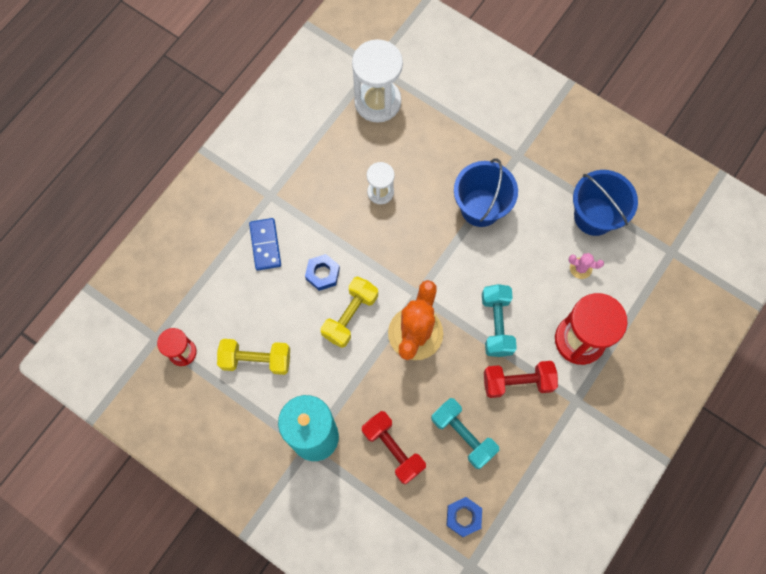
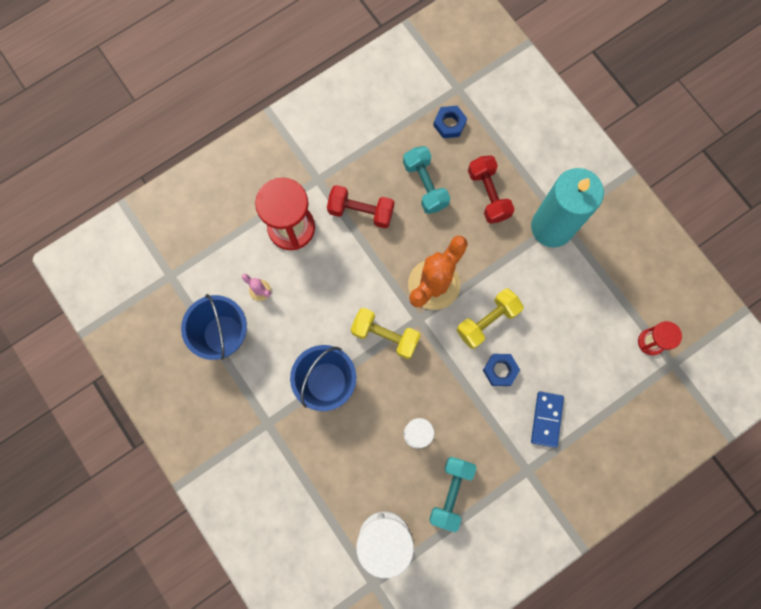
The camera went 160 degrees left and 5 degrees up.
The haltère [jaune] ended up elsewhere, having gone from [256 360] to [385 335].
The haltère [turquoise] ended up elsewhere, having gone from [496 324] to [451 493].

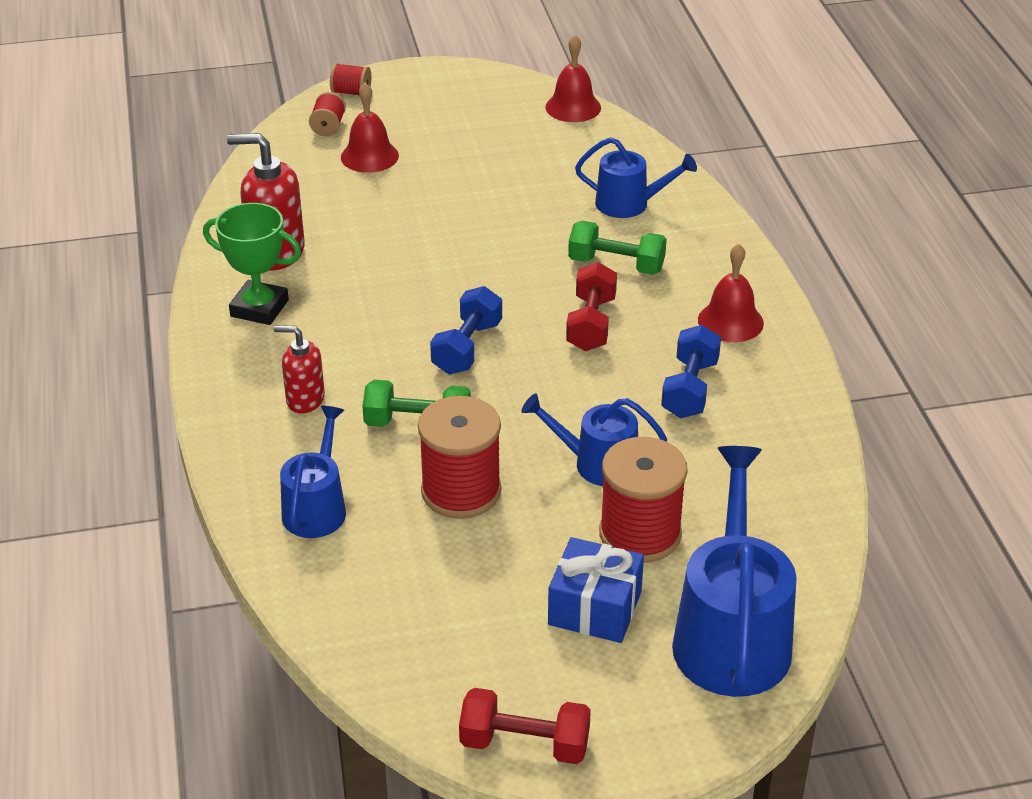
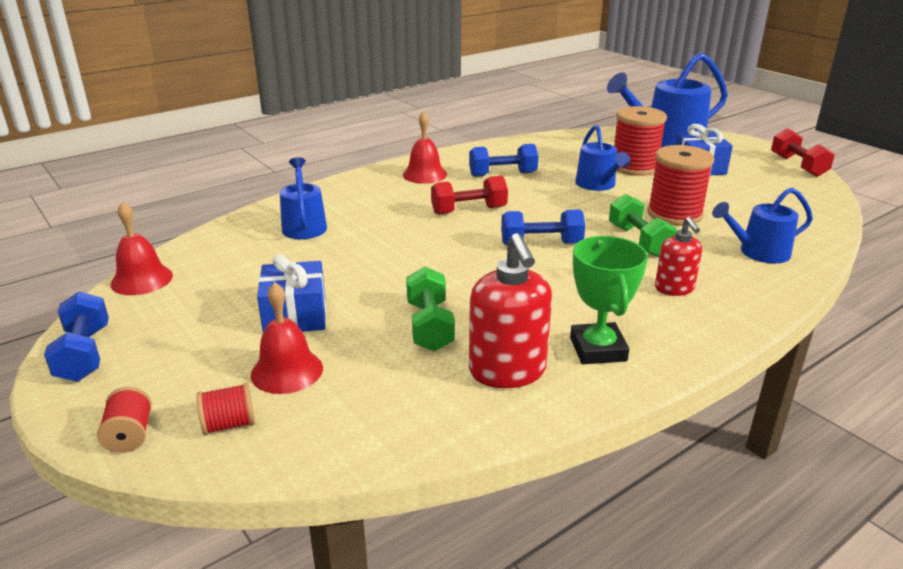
The camera went 115 degrees left and 10 degrees down.
The second view gained the haltère [bleu] at [84 354].
The second view gained the cadeau [bleu] at [295 315].
The haltère [vert] ended up elsewhere, having gone from [616 265] to [430 326].

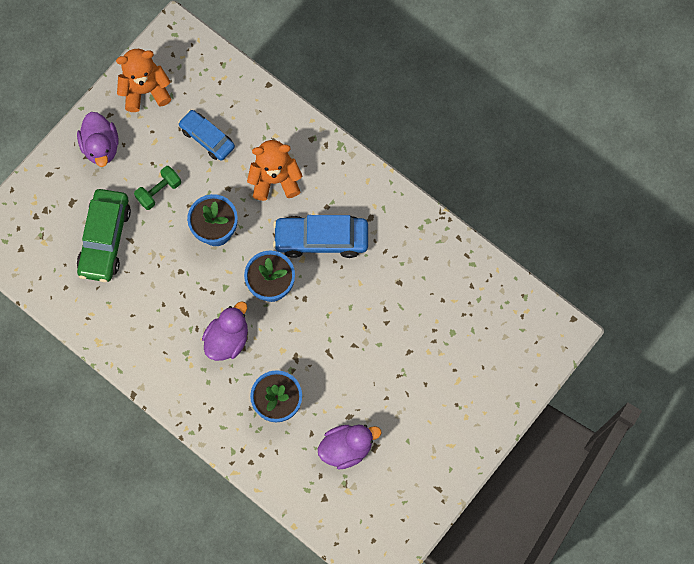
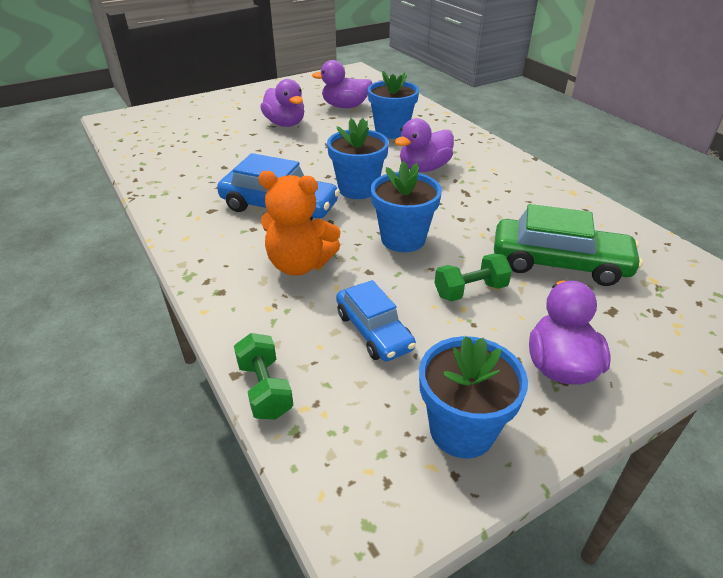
The camera went 160 degrees left and 35 degrees down.
The second view gained the haltère [vert] at [265 389].
The second view gained the canard [violet] at [285 124].
Where the ours en peluche [orange] stood at [145 90], the pot de fleurs [bleu] came to stand at [462 430].
The voiture [vert] at [105 239] ended up facing another way, 75 degrees clockwise from before.

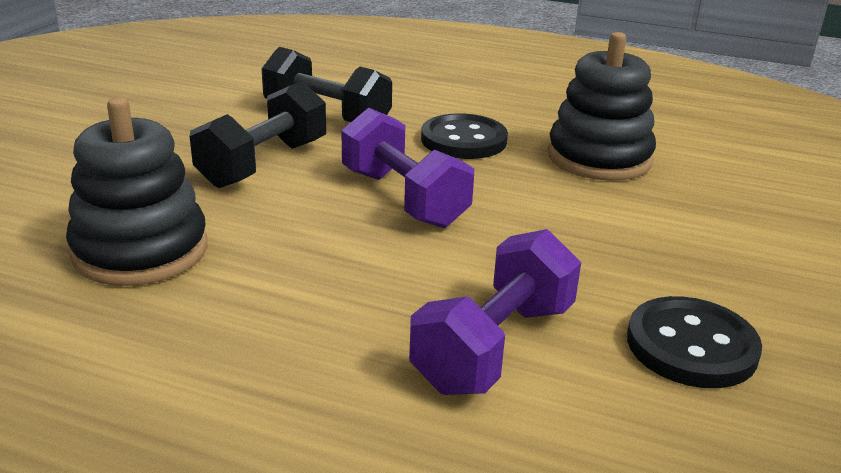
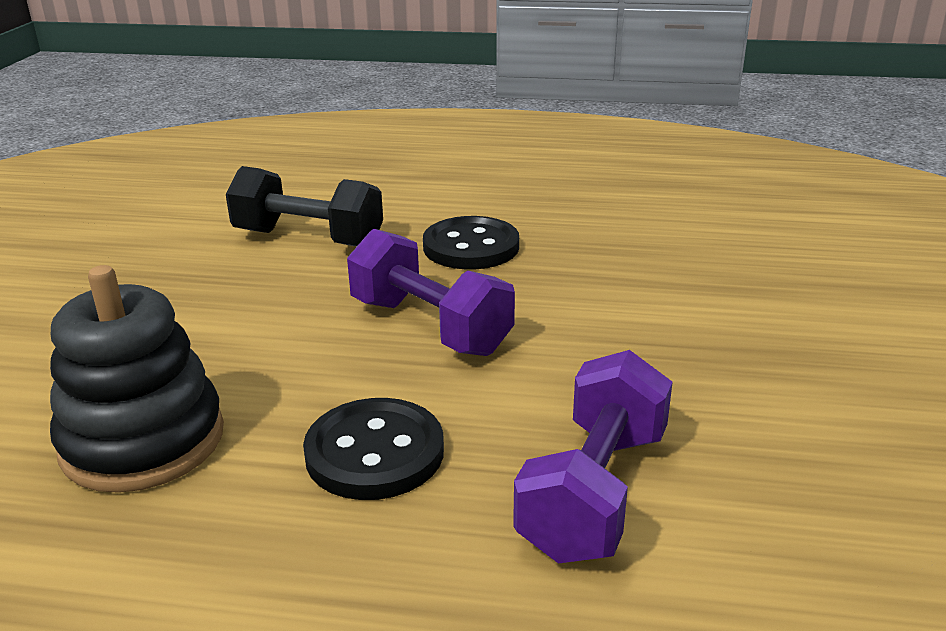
The camera went 10 degrees left and 0 degrees up.
The bouton [noir] ended up elsewhere, having gone from [691 346] to [374 452].
The second view lost the haltère [noir] at [264 164].
The second view lost the jouet à empiler [noir] at [599 158].

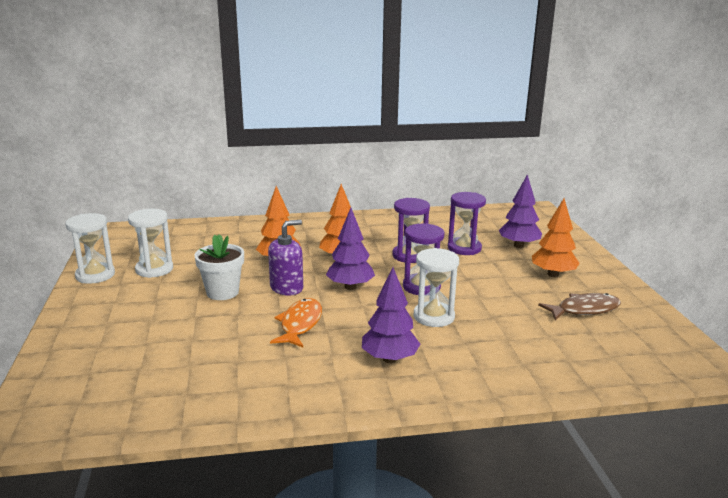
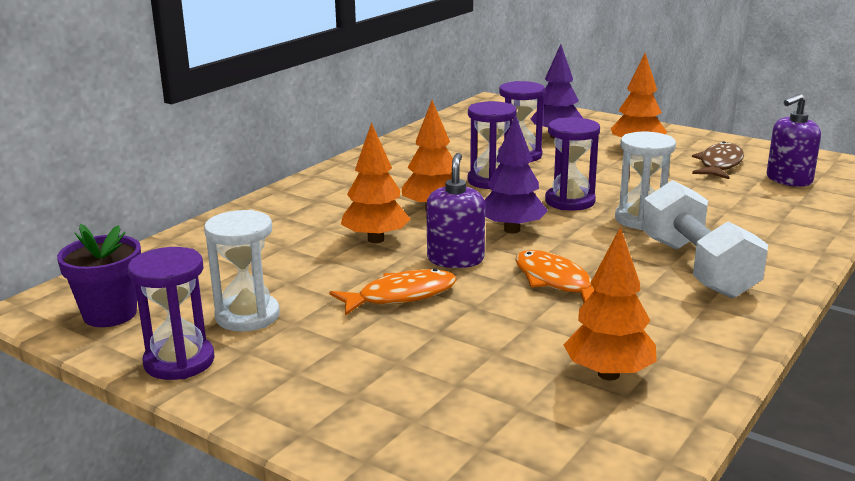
The camera went 45 degrees left and 0 degrees up.
The second view gained the pot de fleurs [violet] at [110 314].
What was the sablier [blanc] at [95 275] turned into the sablier [violet] at [179 361].
Where the pot de fleurs [blanc] stood at [222 292], the poisson [orange] came to stand at [401 296].
The second view gained the arbre [orange] at [608 374].
Where the arbre [violet] stood at [389 359], the haltère [blanc] came to stand at [697 267].
The second view gained the distributeur de savon [violet] at [789 180].

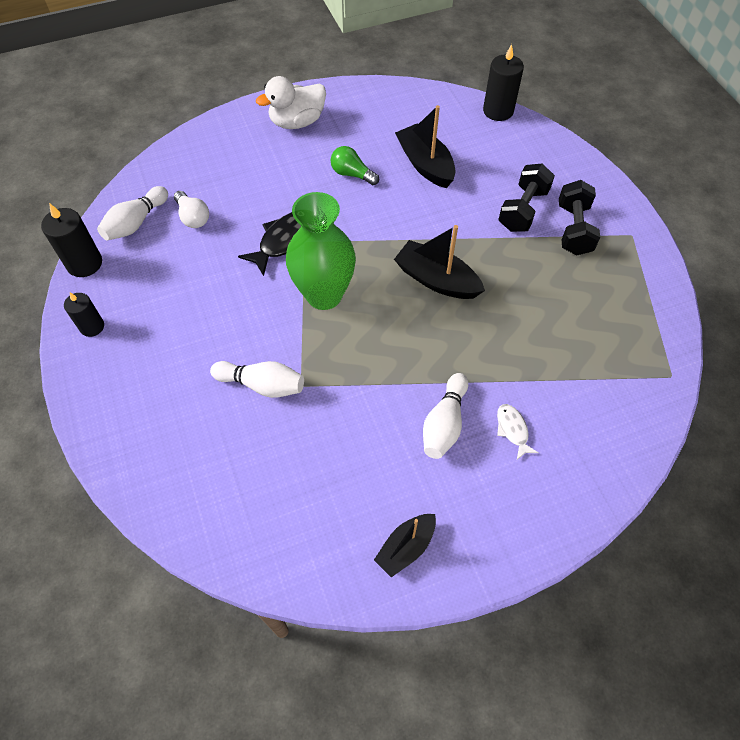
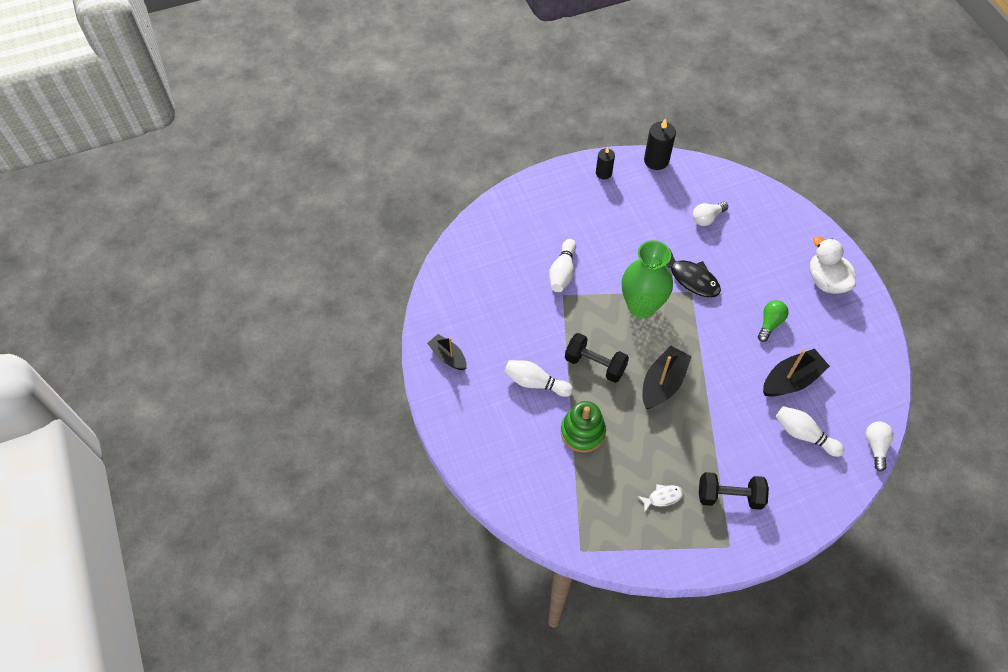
The camera went 90 degrees right and 0 degrees up.
The second view gained the jouet à empiler [vert] at [582 432].
The haltère [noir] ended up elsewhere, having gone from [523 210] to [595 364].
The poisson [blanc] ended up elsewhere, having gone from [512 430] to [662 497].
The quille [blanc] ended up elsewhere, having gone from [136 223] to [804 435].
Where the bougie [noir] stood at [498 111], the ampoule [blanc] came to stand at [875 446].

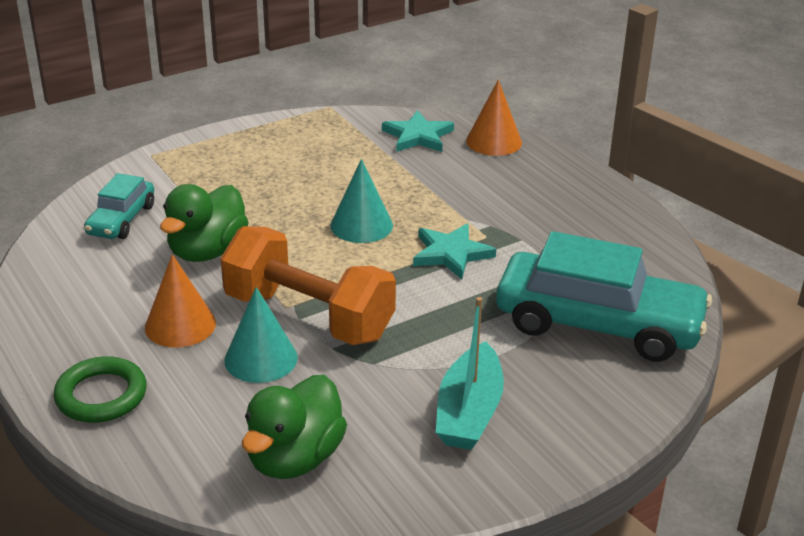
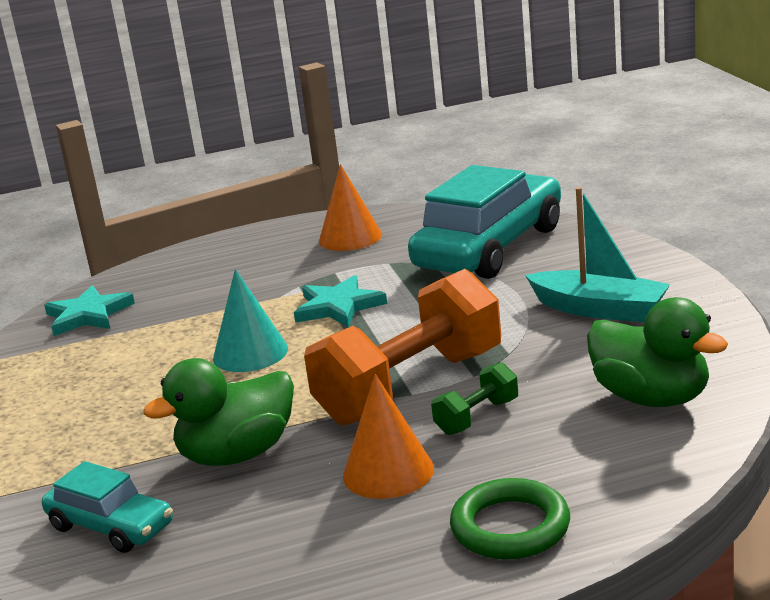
The camera went 70 degrees left and 10 degrees down.
The canard [vert] at [207 251] ended up facing another way, 105 degrees clockwise from before.
The cône [orange] ended up elsewhere, having gone from [494 141] to [350 237].
Where the cône [turquoise] stood at [261 359], the haltère [vert] came to stand at [477 417].

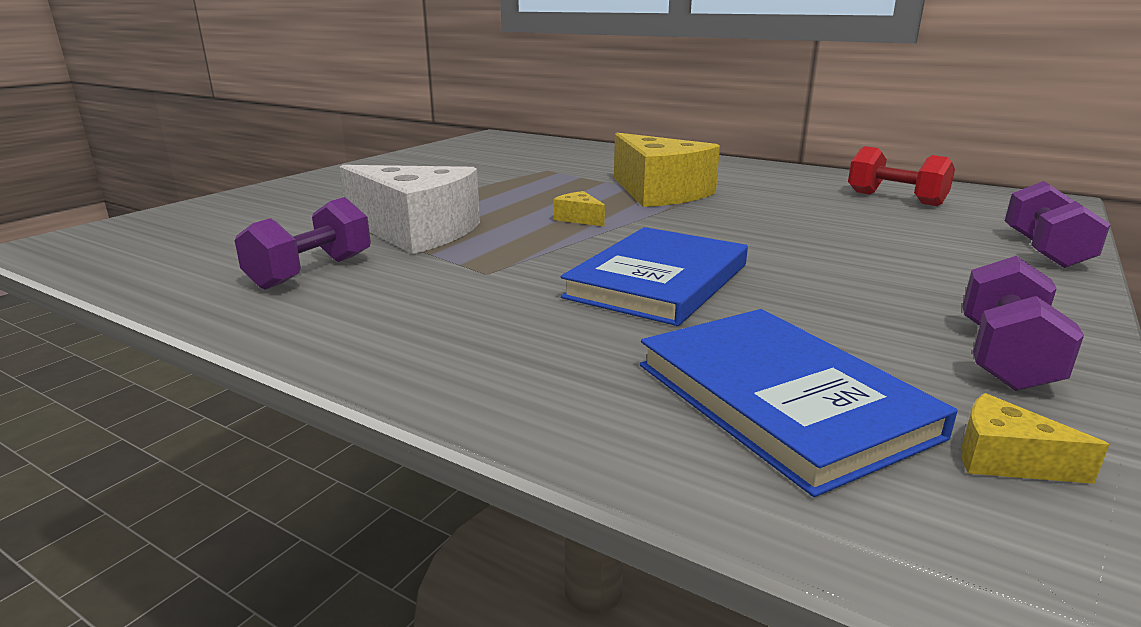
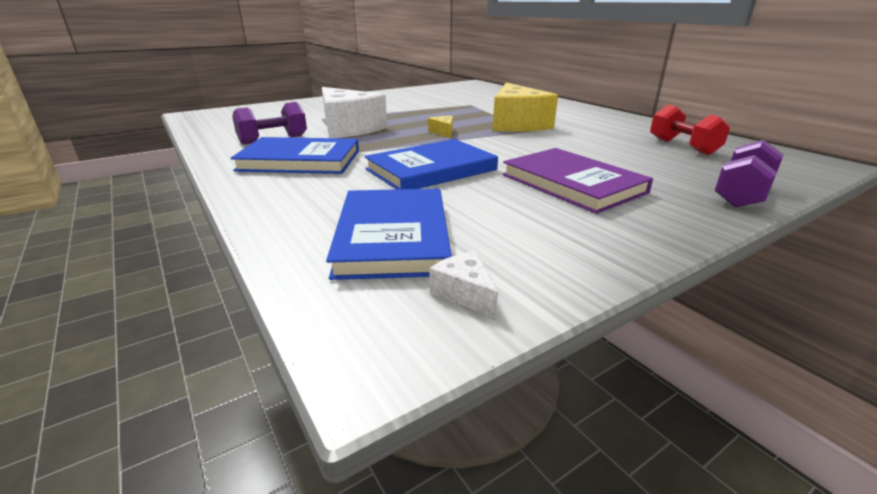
The camera went 25 degrees right and 5 degrees up.
The second view gained the livre [bleu] at [300 160].
What was the fromage [jaune] at [1005 459] turned into the fromage [blanc] at [464 293].
The second view gained the livre [violet] at [572 183].
The second view lost the haltère [violet] at [1004 357].

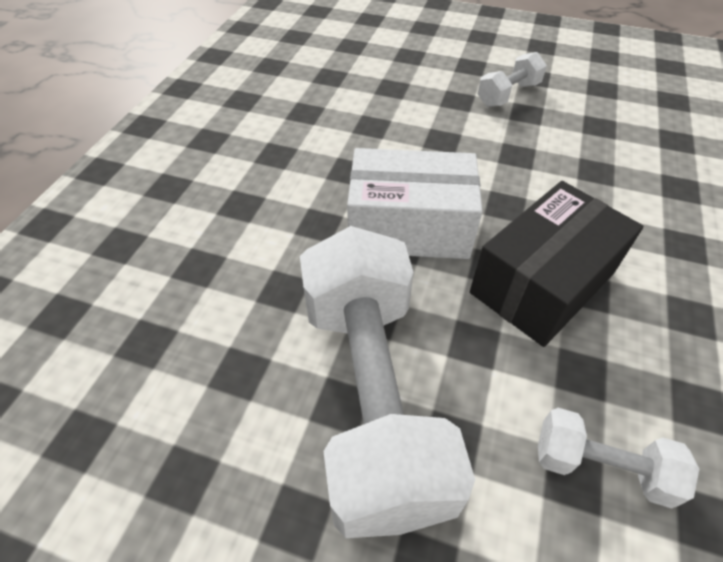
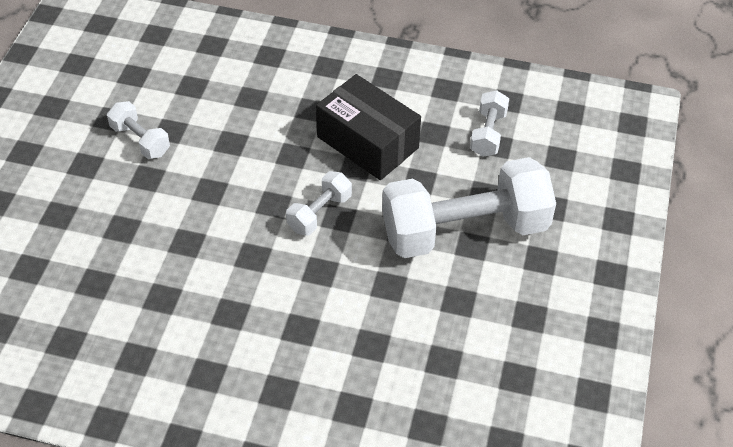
The camera went 95 degrees left and 0 degrees up.
Where the boîte [blanc] stood at [409 226], the haltère [blanc] came to stand at [319 213].

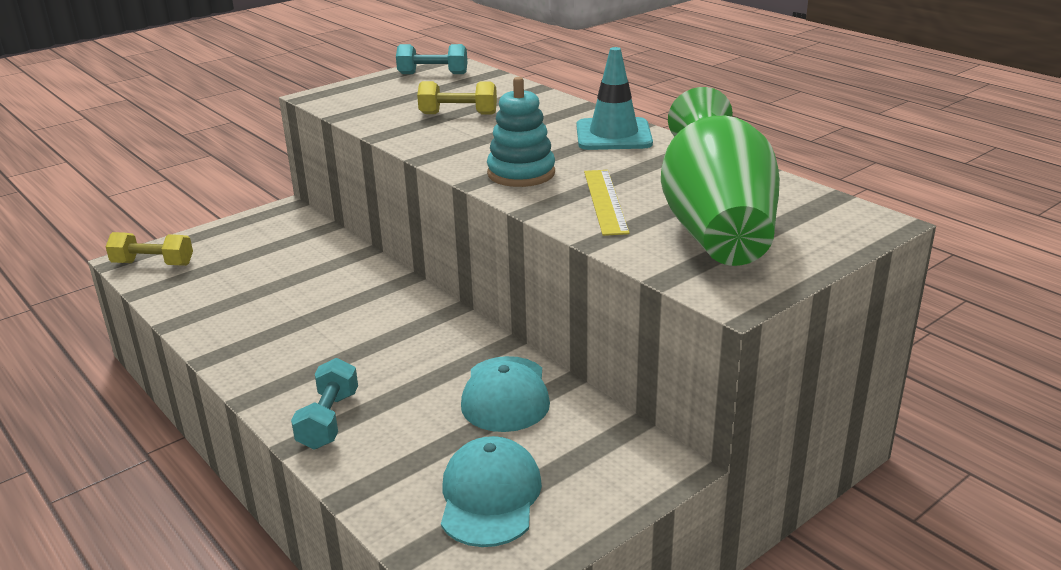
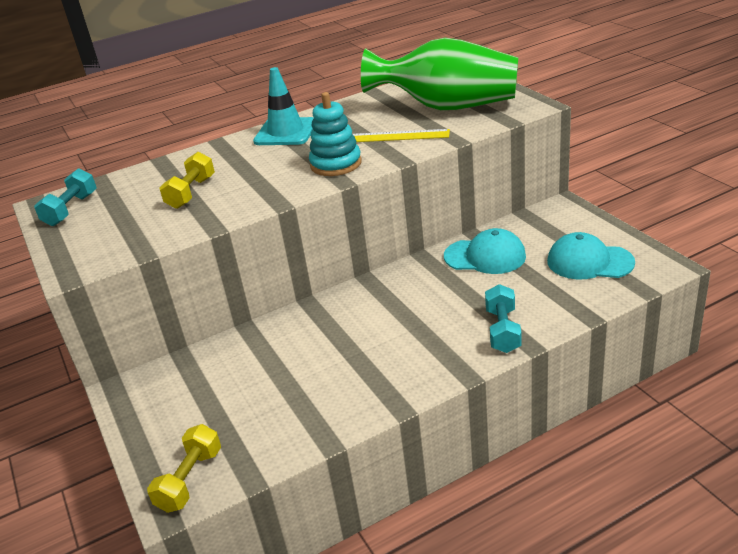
The camera went 75 degrees left and 5 degrees up.
The haltère [turquoise] at [329 420] ended up facing another way, 75 degrees clockwise from before.

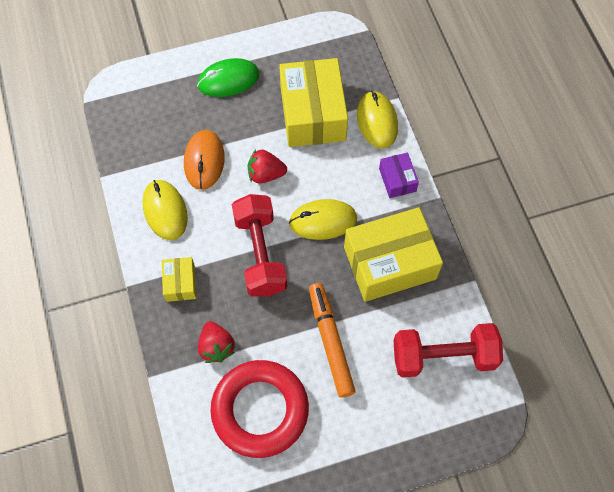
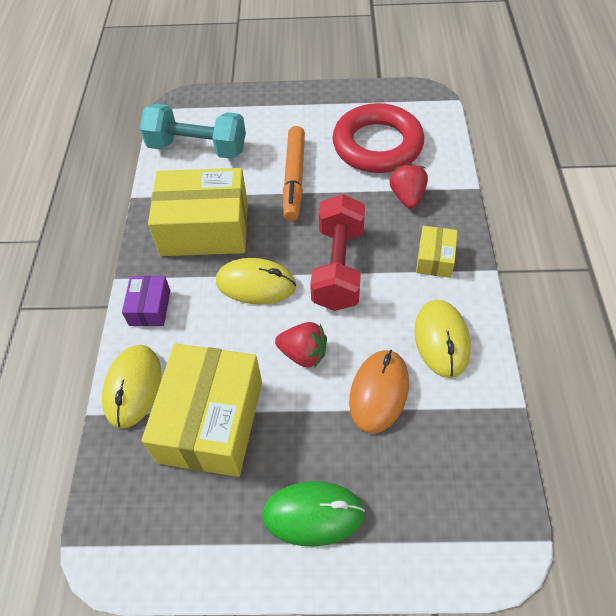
The camera went 160 degrees left and 10 degrees down.
What was the haltère [rouge] at [443 356] turned into the haltère [turquoise] at [197 148].

